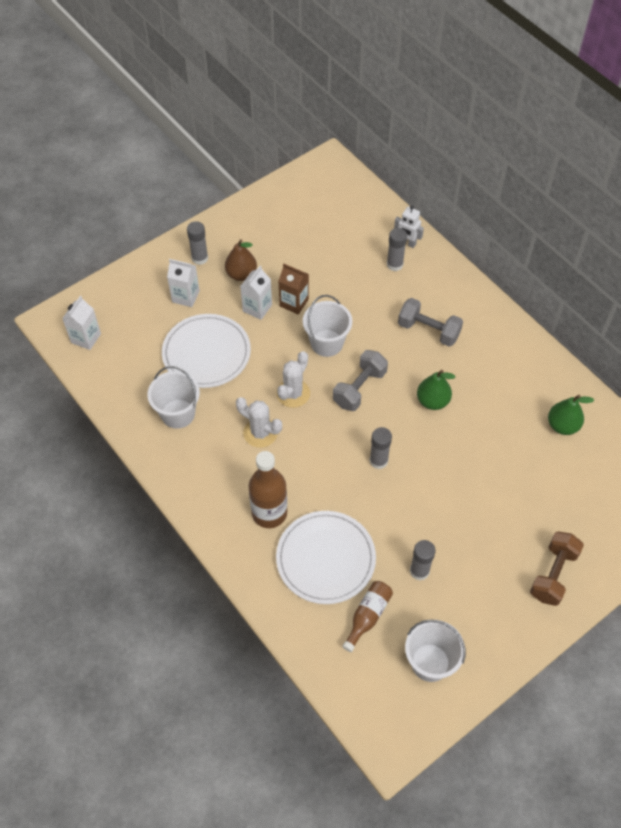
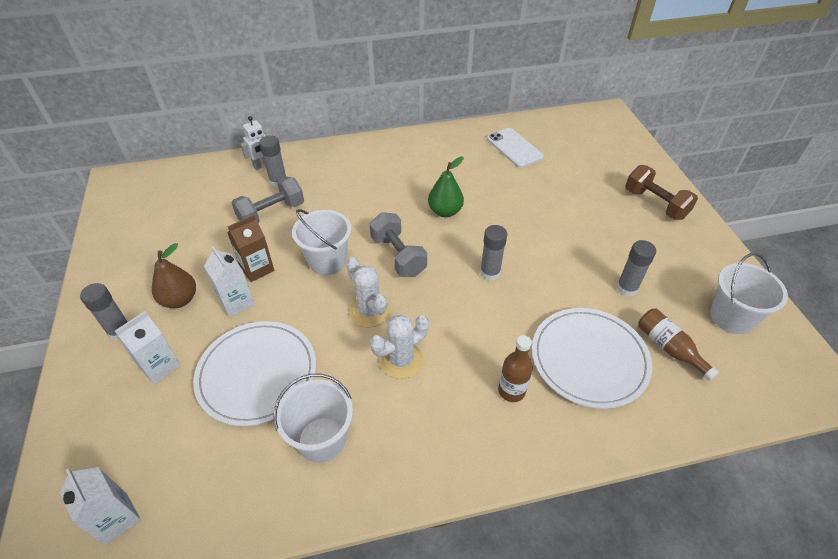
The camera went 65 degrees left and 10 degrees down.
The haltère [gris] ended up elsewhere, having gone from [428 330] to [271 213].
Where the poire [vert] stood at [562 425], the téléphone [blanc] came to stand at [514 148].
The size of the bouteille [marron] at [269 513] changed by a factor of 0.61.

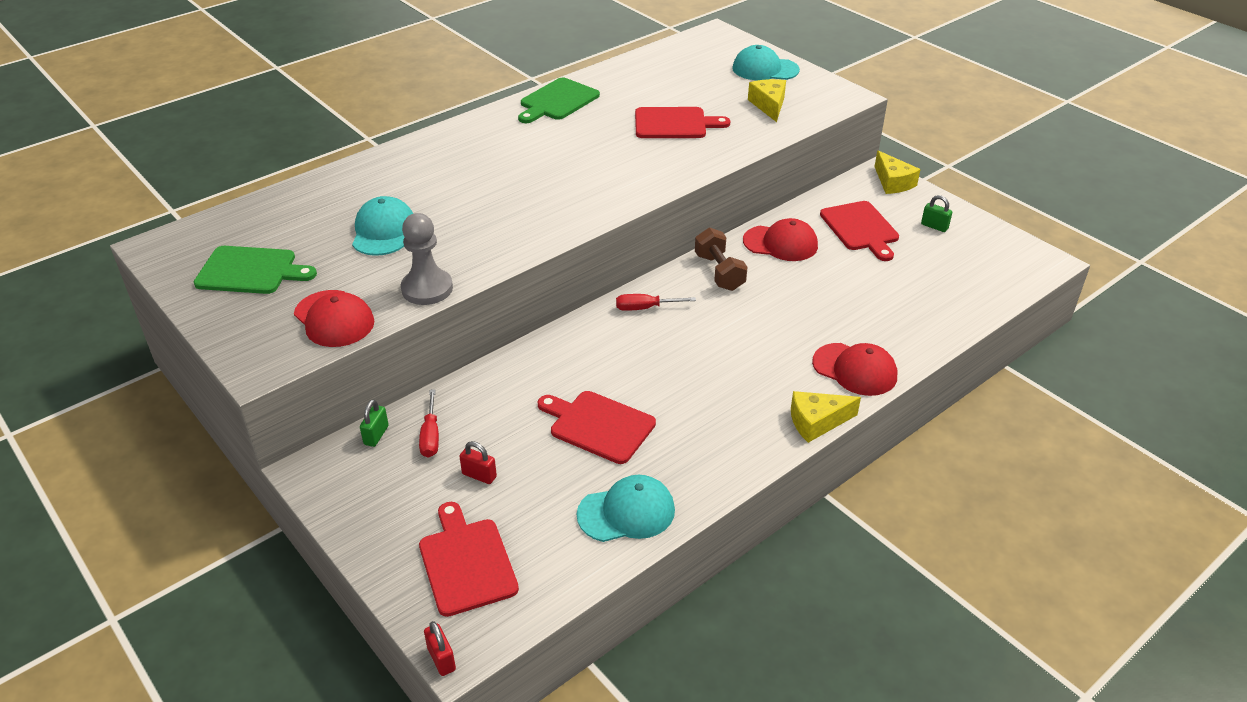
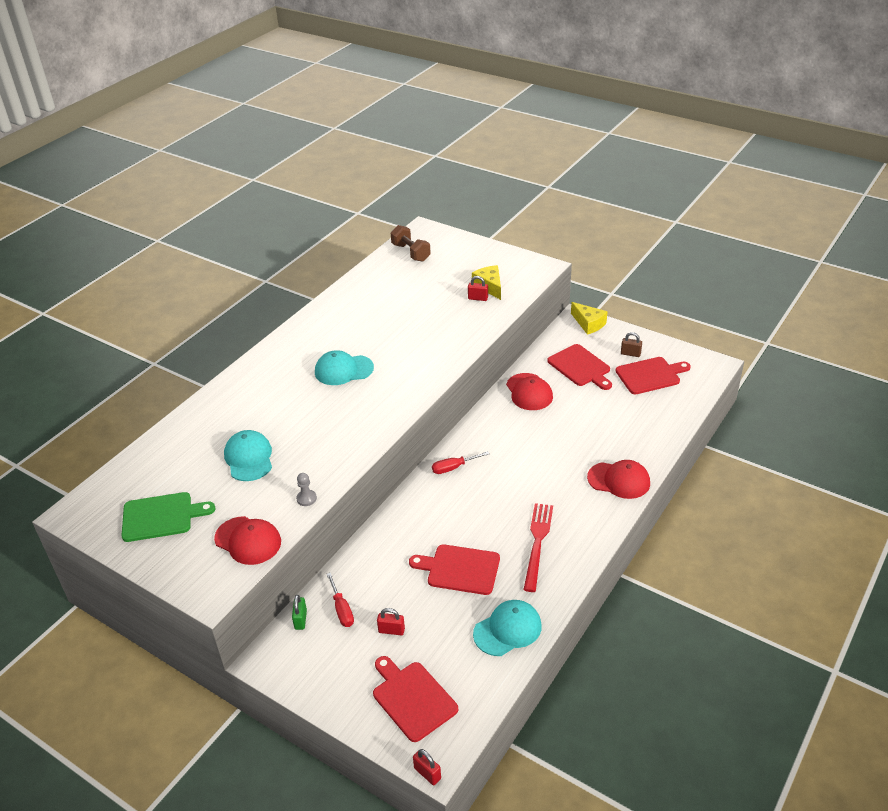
The camera went 15 degrees left and 0 degrees up.
The size of the pion [gris] at [427 289] changed by a factor of 0.51.
The casquette [turquoise] ended up elsewhere, having gone from [765 69] to [343 370].
The haltère [marron] ended up elsewhere, having gone from [719 272] to [411 252].
The second view gained the cadenas [rouge] at [478 298].
The casquette [rouge] at [780 243] ended up facing another way, 75 degrees clockwise from before.
The second view gained the fourchette [rouge] at [537 543].
The planche à découper [rouge] ended up elsewhere, having gone from [674 124] to [650 375].
What was the cadenas [vert] at [934 226] turned into the cadenas [marron] at [630 354].
The second view lost the planche à découper [vert] at [557 101].
The second view lost the fromage [jaune] at [817 422].

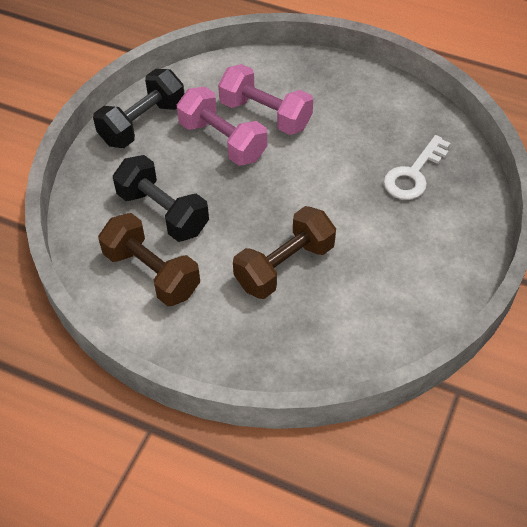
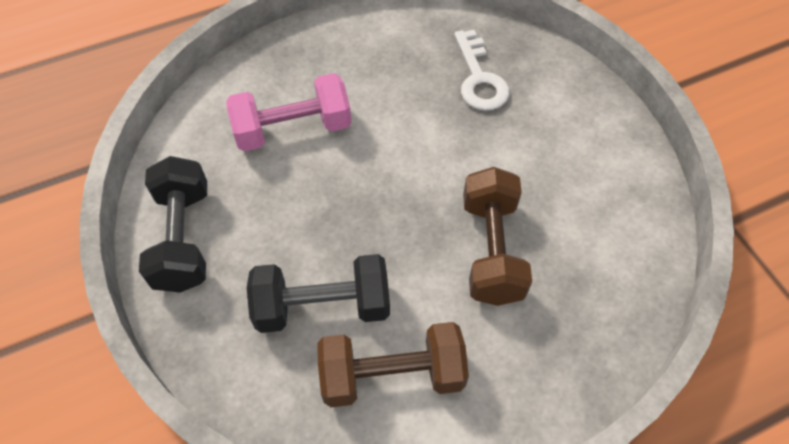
The camera went 50 degrees left and 5 degrees up.
The second view lost the haltère [rose] at [222 141].

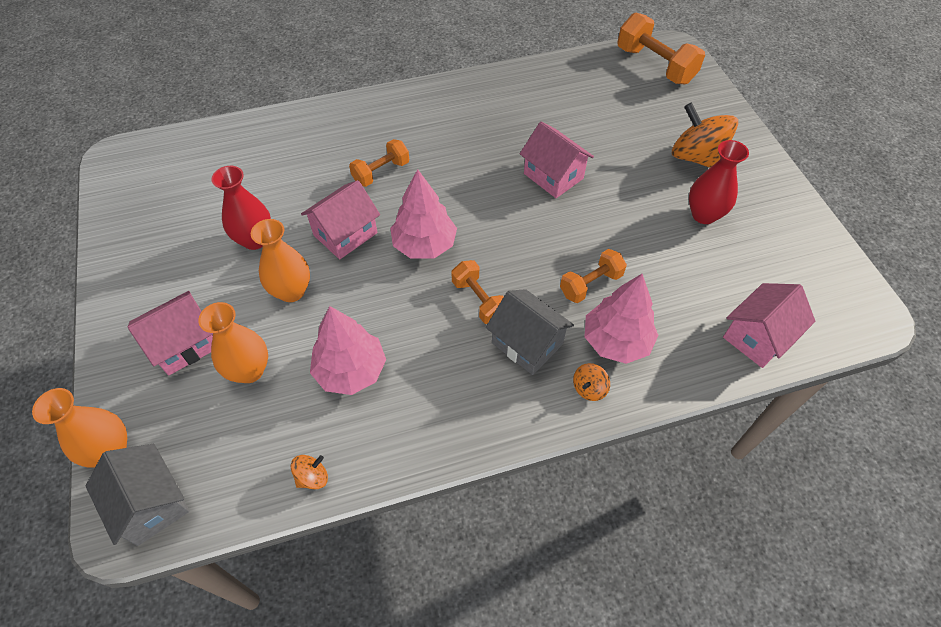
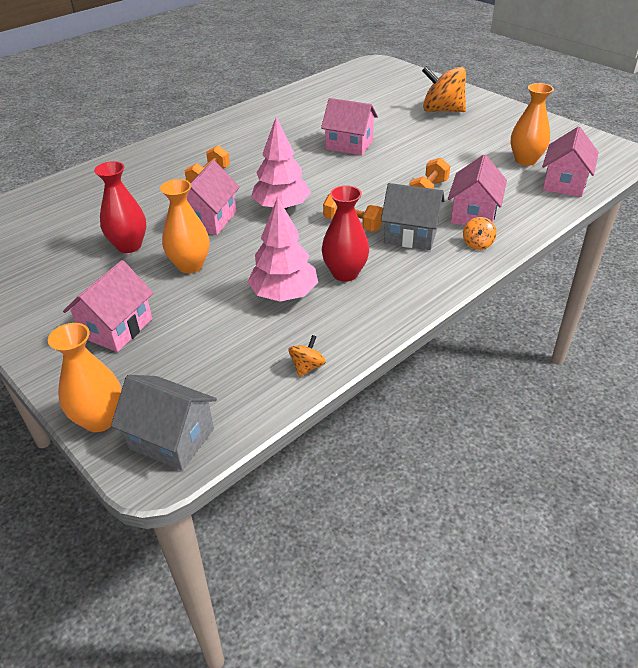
The camera went 25 degrees left and 15 degrees down.
The vase [rouge] ended up elsewhere, having gone from [704 215] to [345 273].
Where the arbre [rose] stood at [616 341], the maison [rose] came to stand at [473 214].
The vase [orange] ended up elsewhere, having gone from [249 370] to [525 160].
The second view lost the haltère [orange] at [655 65].

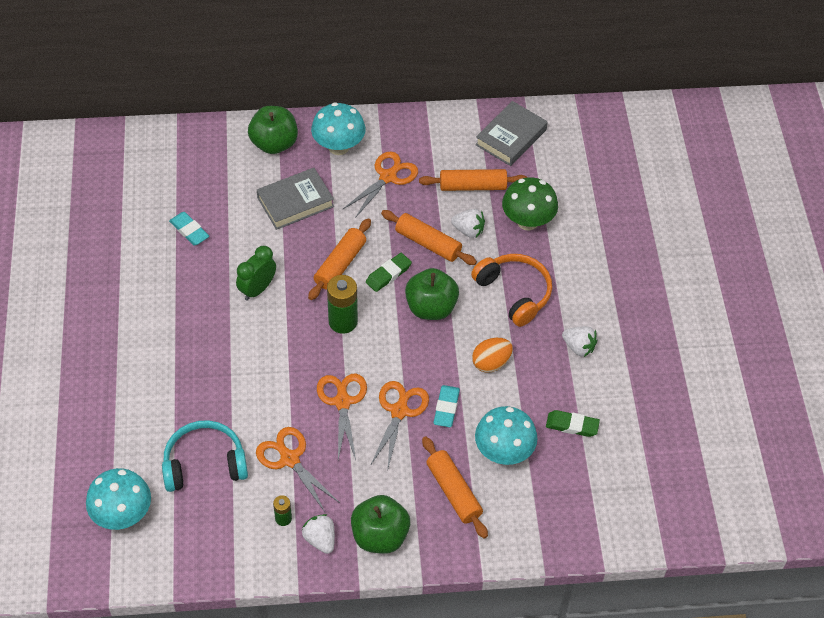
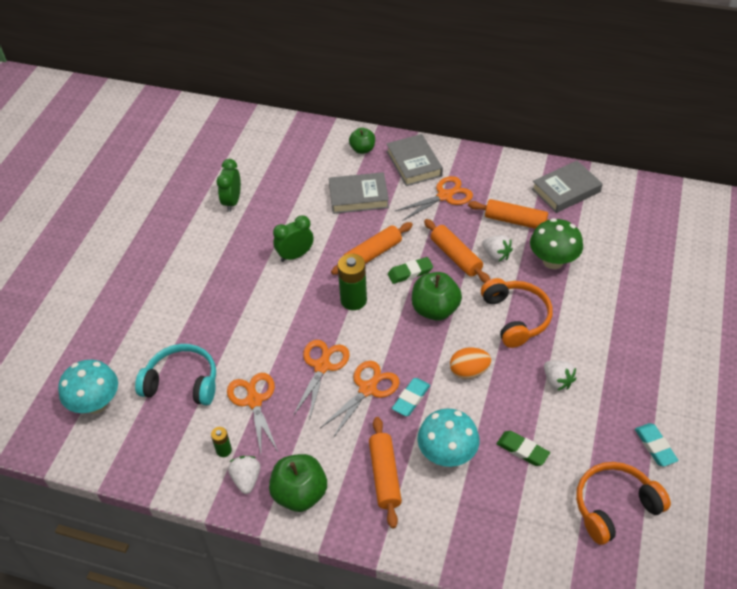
The camera went 25 degrees right and 5 degrees down.
The second view gained the réveil [vert] at [232 202].
The size of the pomme [vert] at [274 144] changed by a factor of 0.62.
Where the champignon [turquoise] stood at [338 147], the livre [gris] came to stand at [414 163].
The second view gained the casque audio [orange] at [614 506].
The gomme [turquoise] ended up elsewhere, having gone from [189 231] to [655 446].

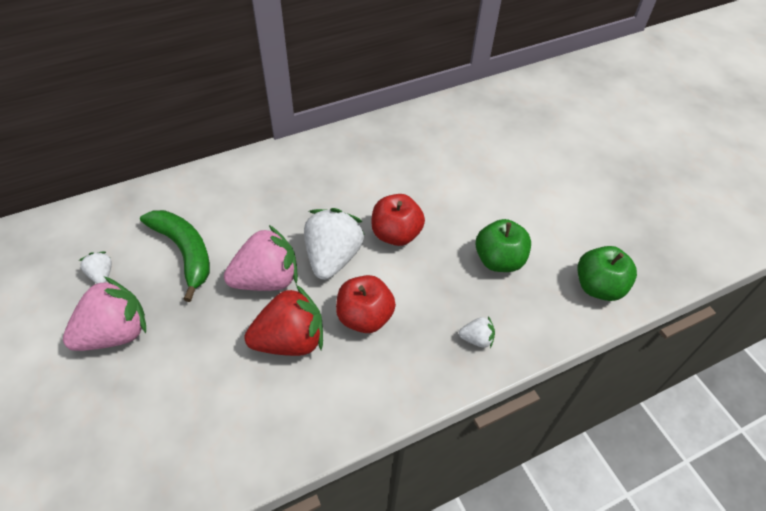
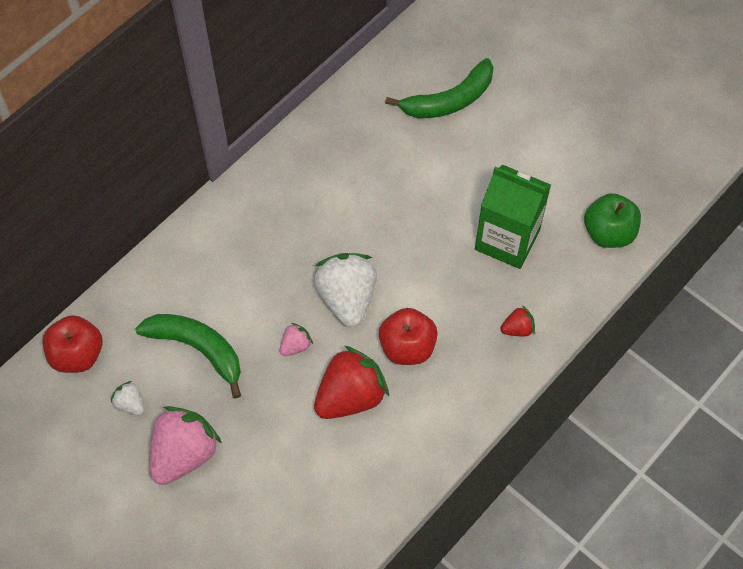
The camera went 20 degrees left and 10 degrees up.
The pomme [rouge] ended up elsewhere, having gone from [396 234] to [77 355].
The size of the fraise [rose] at [267 279] changed by a factor of 0.47.
The second view gained the banane [vert] at [449 100].
Where the pomme [vert] stood at [499 260], the brique de lait [vert] came to stand at [507 240].
What was the fraise [blanc] at [476 339] turned into the fraise [rouge] at [517 329].

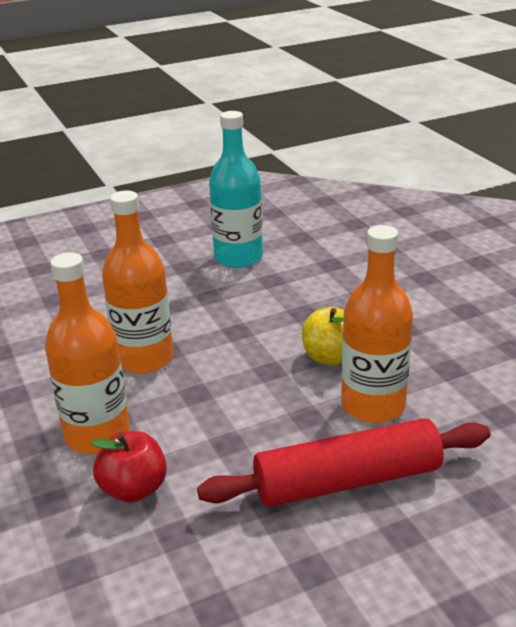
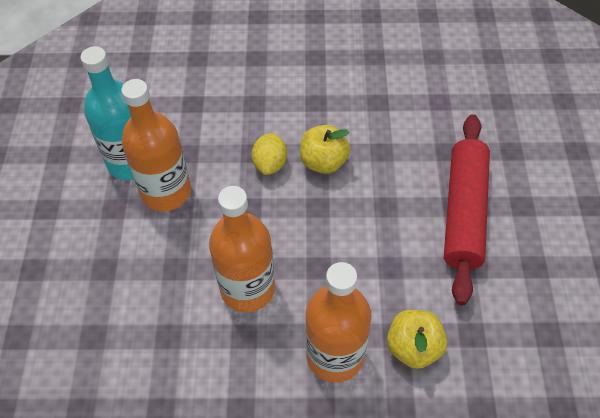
The camera went 65 degrees left and 25 degrees up.
The bouteille [orange] ended up elsewhere, having gone from [373 405] to [166 192].
The second view gained the citron [jaune] at [270 164].
What was the pomme [rouge] at [133 489] turned into the pomme [jaune] at [413 347].

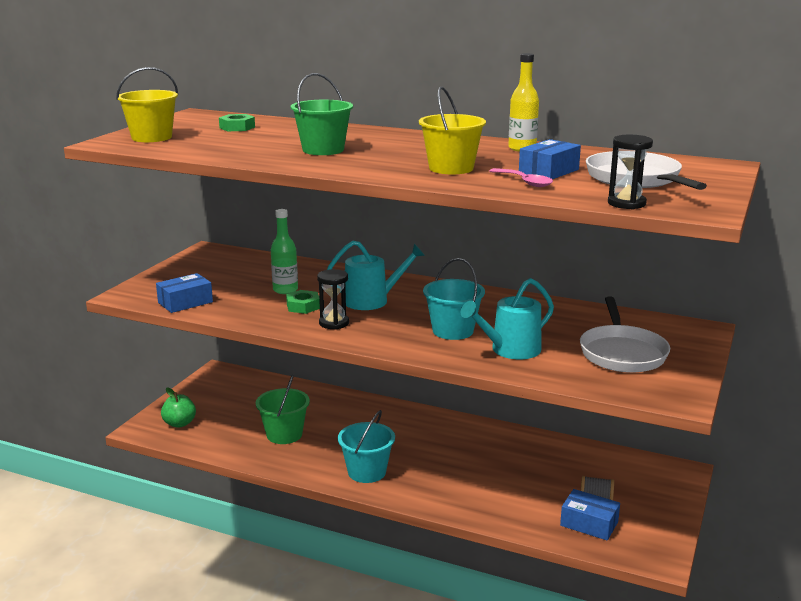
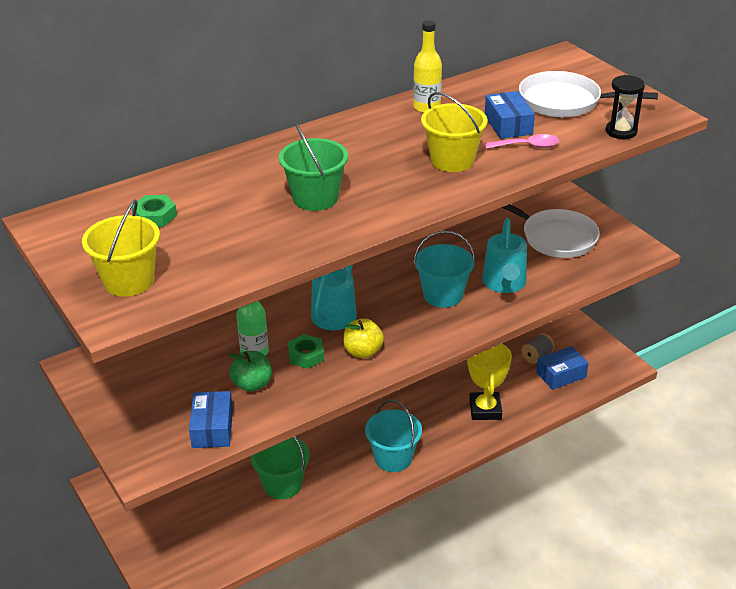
The camera went 55 degrees left and 15 degrees up.
The pomme [vert] ended up elsewhere, having gone from [179 423] to [252 384].
Where the sablier [noir] stood at [334 323], the pomme [jaune] came to stand at [363 352].
The second view gained the trophée [jaune] at [485 409].

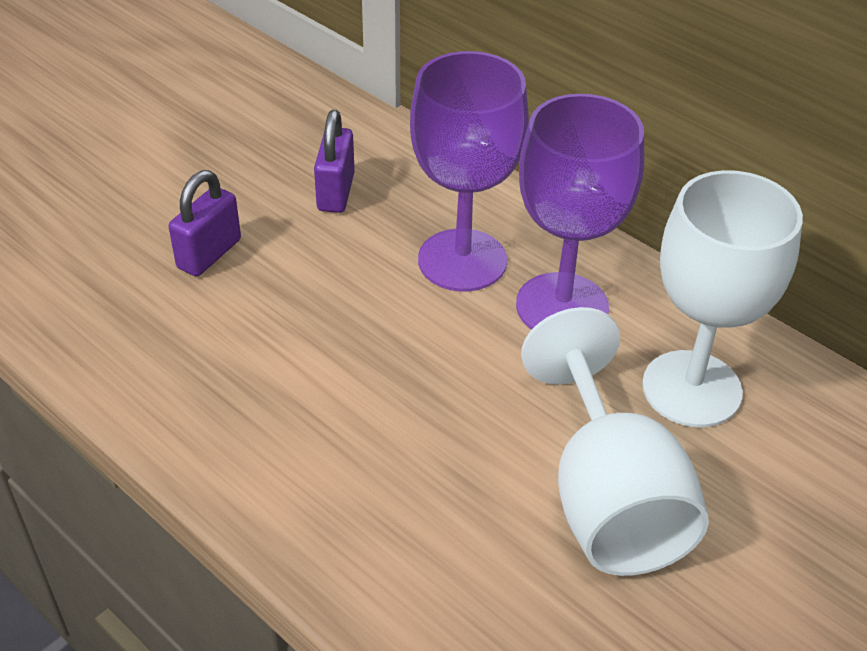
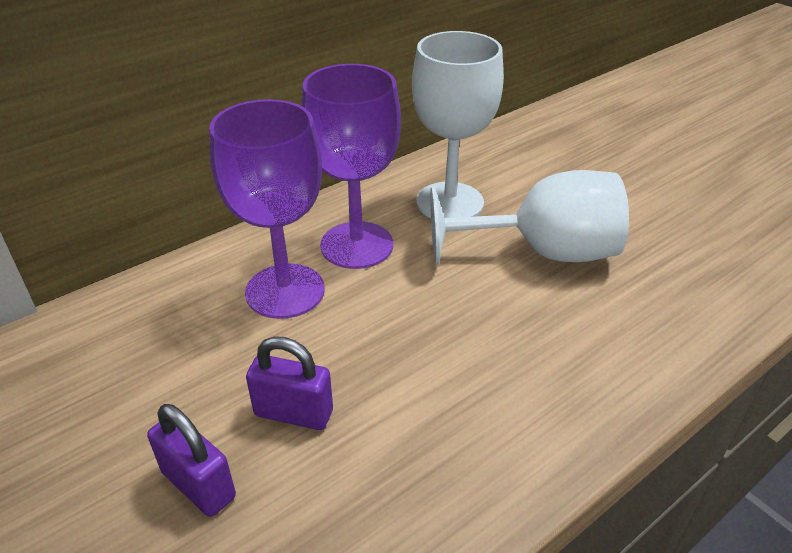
The camera went 80 degrees left and 5 degrees down.
The cadenas [violet] ended up elsewhere, having gone from [336 192] to [294 413].

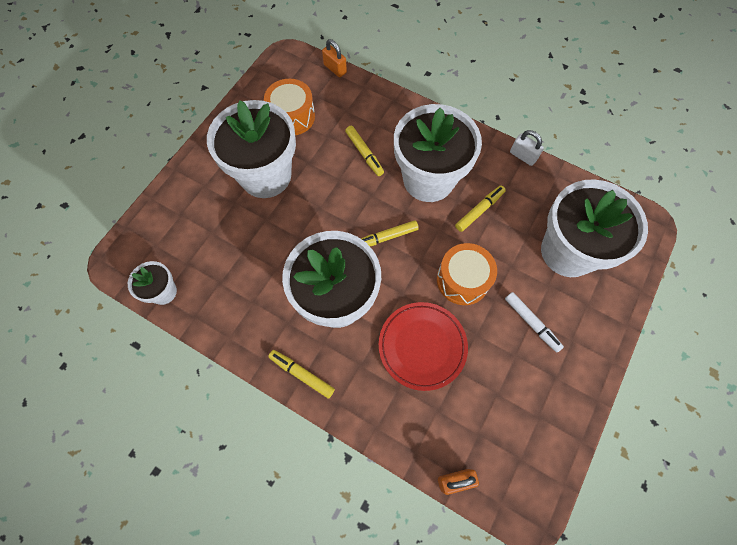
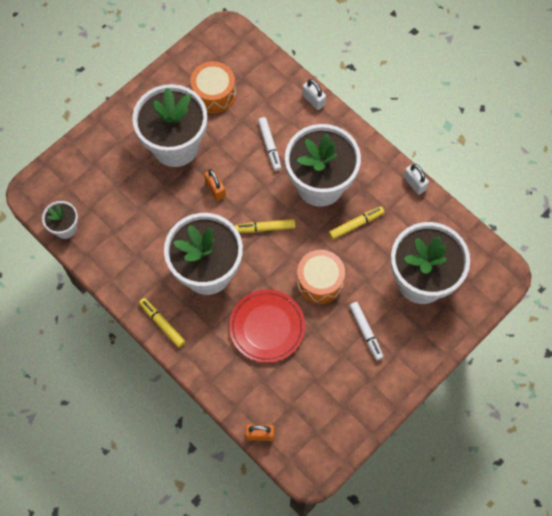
The camera went 15 degrees right and 0 degrees up.
The cadenas [orange] ended up elsewhere, having gone from [335 69] to [215 189].
What was the feutre [jaune] at [364 153] turned into the feutre [blanc] at [269 146].
The second view gained the cadenas [blanc] at [313 100].

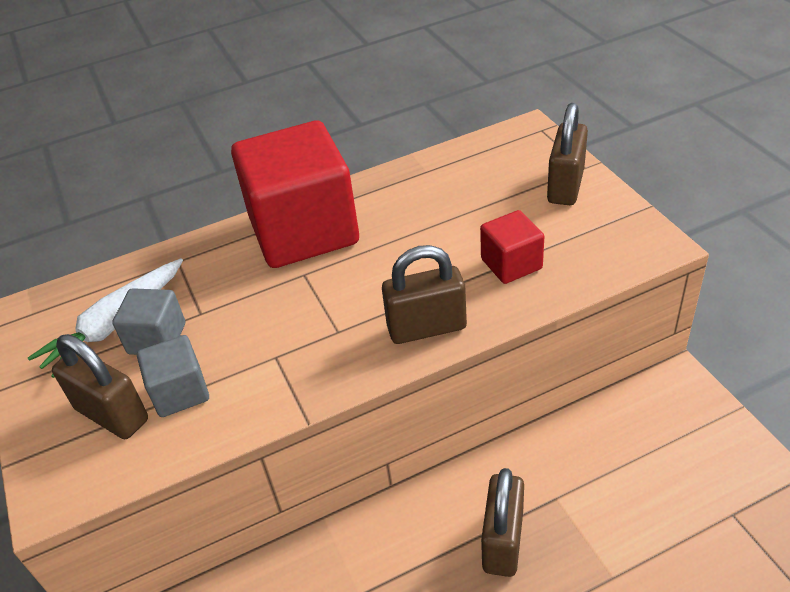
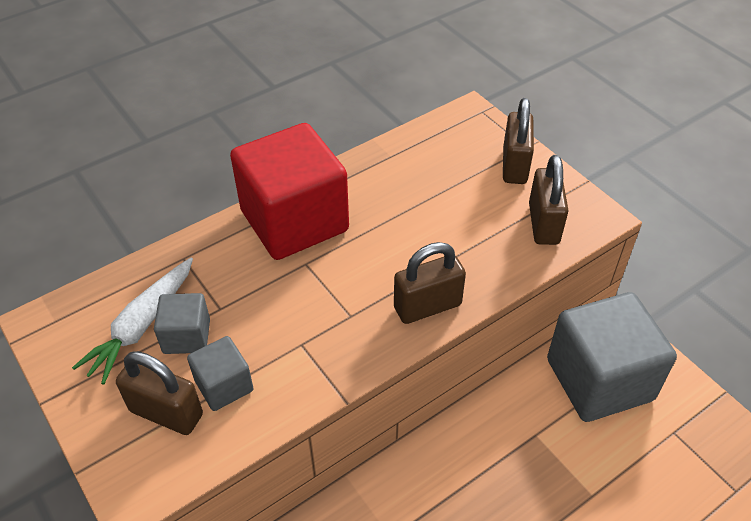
The camera went 15 degrees left and 5 degrees up.
The cadenas [marron] ended up elsewhere, having gone from [502 541] to [543 224].
The second view gained the cube [gris] at [599 379].
The second view lost the cube [rouge] at [511 264].

